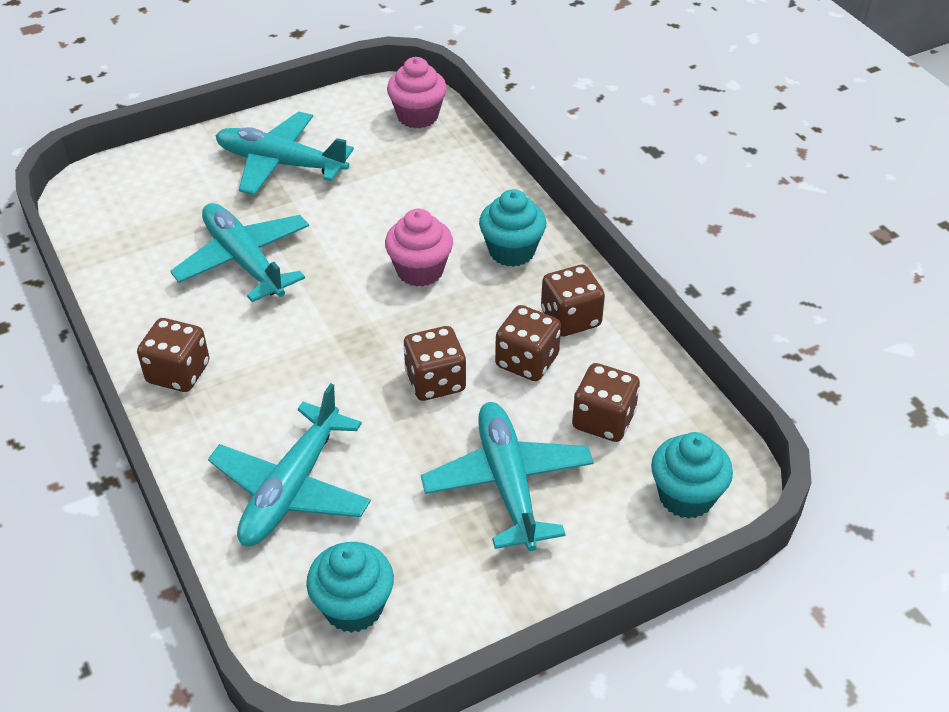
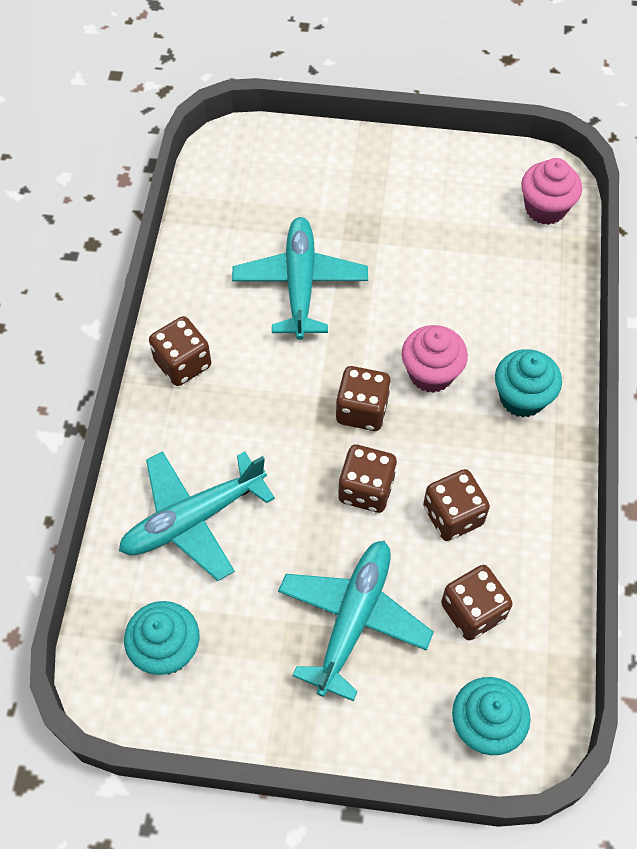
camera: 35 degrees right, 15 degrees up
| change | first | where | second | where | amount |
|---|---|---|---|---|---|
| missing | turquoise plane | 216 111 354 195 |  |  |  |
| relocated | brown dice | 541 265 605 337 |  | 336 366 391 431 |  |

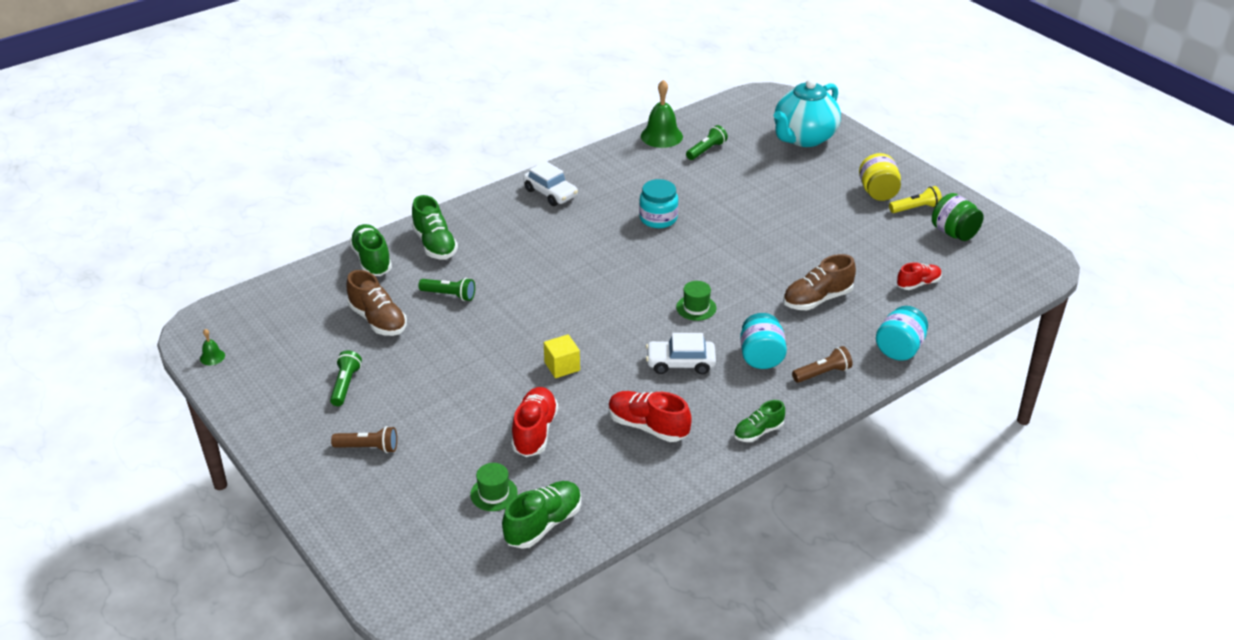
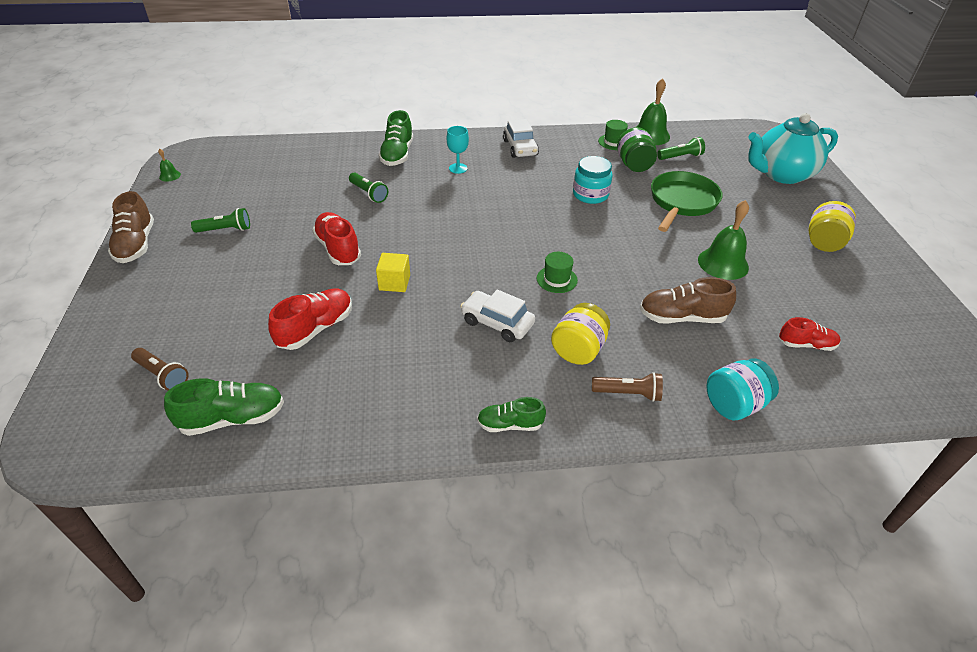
camera: 30 degrees right, 5 degrees up
| change | first | where | second | where | amount |
|---|---|---|---|---|---|
| missing | green shoe | 349 224 392 276 |  |  |  |
| missing | yellow flashlight | 889 186 942 213 |  |  |  |
| appeared |  |  | turquoise goblet | 447 126 469 174 |  |
| appeared |  |  | green pan | 651 171 723 232 |  |
| appeared |  |  | green bell | 698 200 749 280 |  |
| relocated | brown flashlight | 331 426 397 453 |  | 131 348 189 391 |  |
| relocated | brown shoe | 347 270 407 336 |  | 108 191 154 263 |  |
| relocated | green hat | 470 463 518 511 |  | 598 120 628 150 |  |
| relocated | red shoe | 608 391 692 442 |  | 312 212 361 265 |  |
| relocated | green jar | 932 193 984 241 |  | 617 127 657 172 |  |
| colour | turquoise jar | 740 313 787 369 | yellow jar | 551 303 610 365 |  |
| spun | green flashlight | 330 350 362 406 |  | 191 208 250 233 | 45 degrees clockwise |

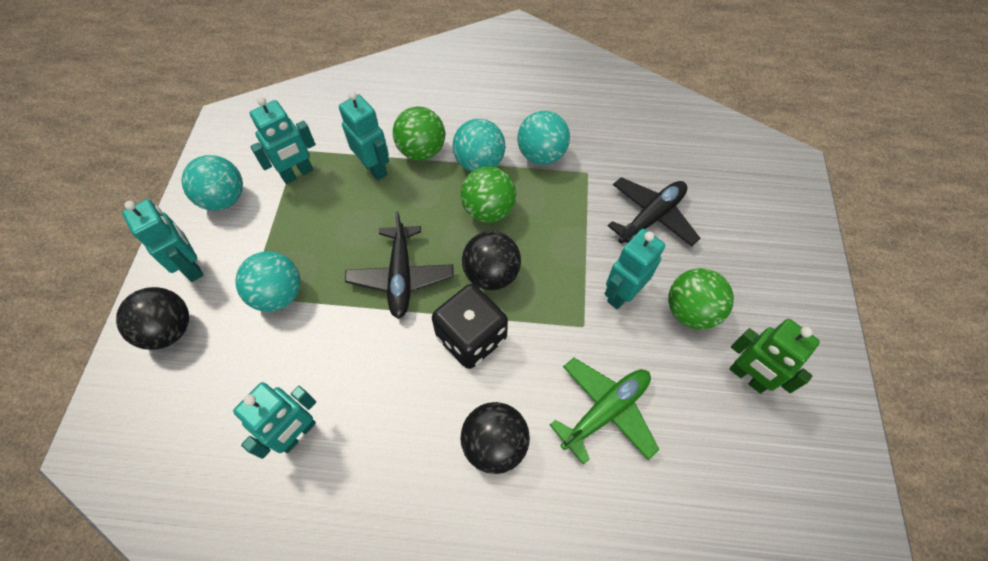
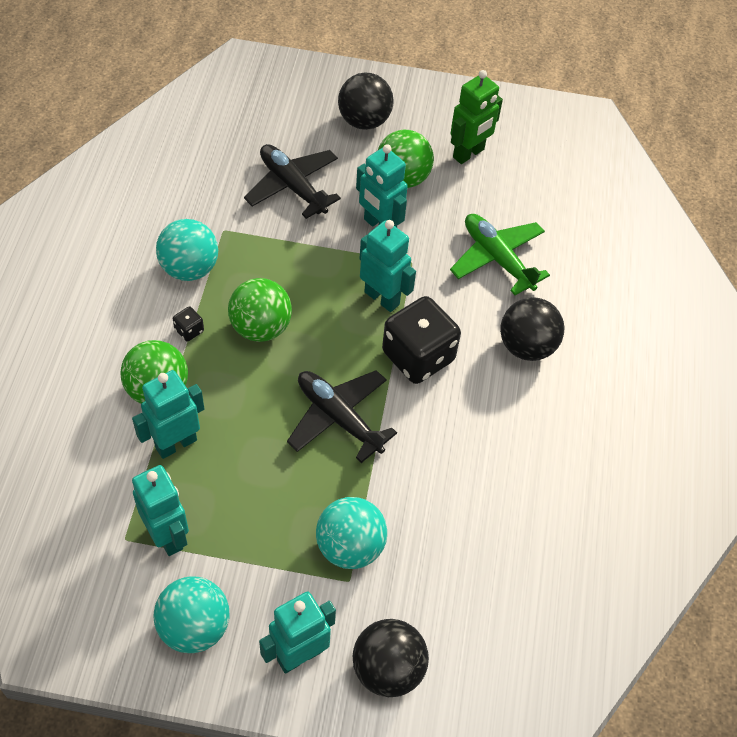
camera: 90 degrees left, 5 degrees down
| change | first | where | second | where | amount |
|---|---|---|---|---|---|
| relocated | turquoise robot | 233 382 316 459 |  | 359 220 416 312 |  |
| relocated | black ball | 462 231 521 290 |  | 338 72 394 130 |  |
| exchanged | turquoise ball | 453 119 505 172 | black dice | 173 306 204 342 |  |
| spun | black plane | 345 211 454 319 |  | 287 370 397 463 | 135 degrees counterclockwise |

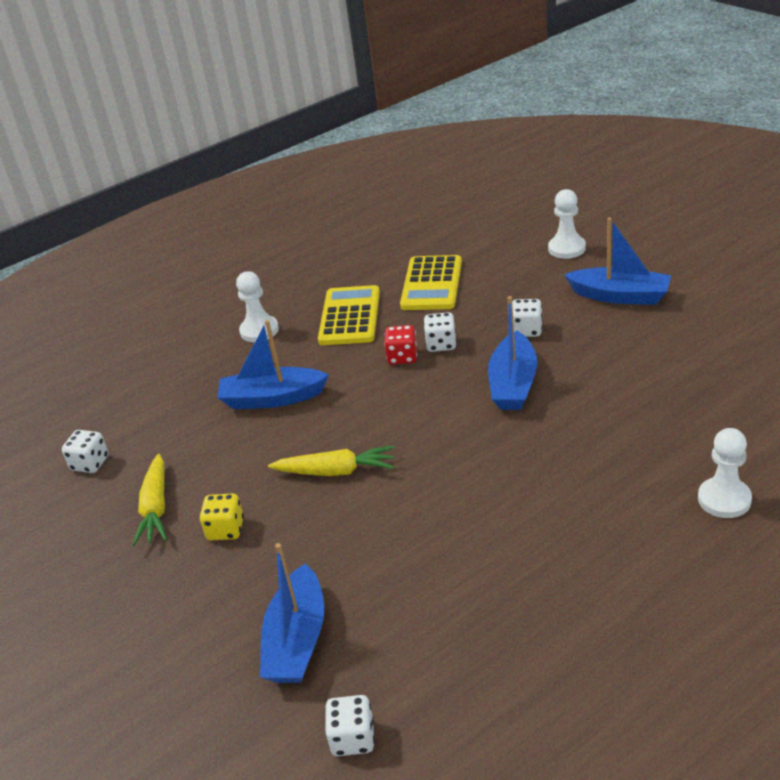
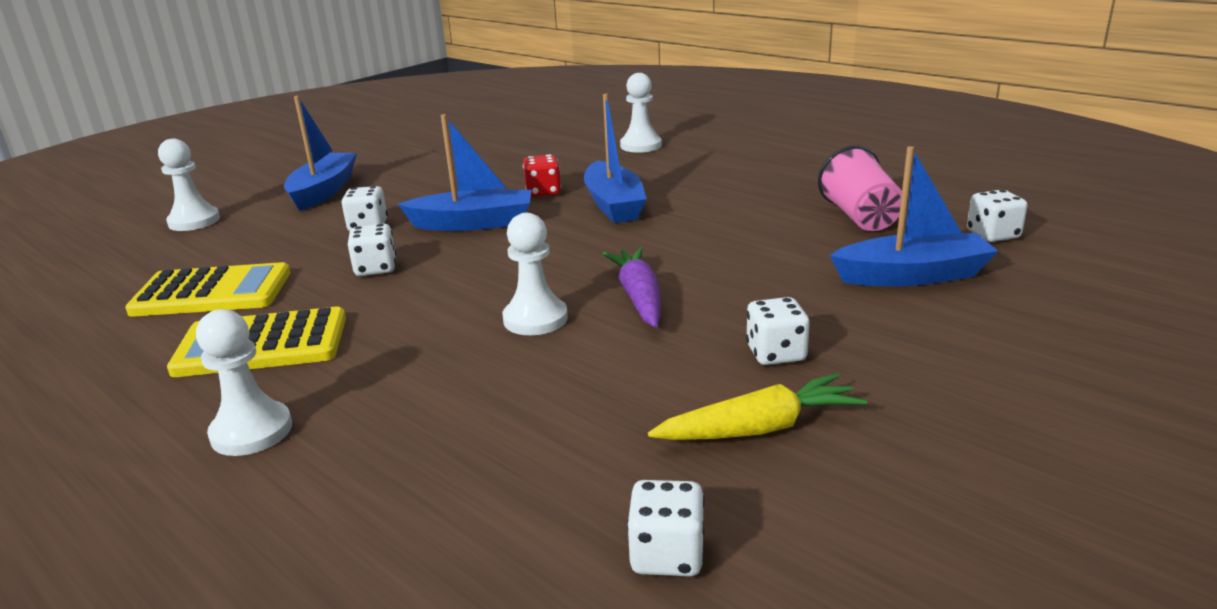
camera: 105 degrees left, 10 degrees down
| change | first | where | second | where | amount |
|---|---|---|---|---|---|
| appeared |  |  | white pawn | 503 213 568 335 |  |
| appeared |  |  | pink cup | 818 145 902 231 |  |
| relocated | blue boat | 217 320 329 409 |  | 584 94 647 223 |  |
| relocated | red dice | 384 325 417 365 |  | 523 154 561 197 |  |
| colour | yellow dice | 200 493 244 540 | white dice | 746 297 810 365 |  |
| colour | yellow carrot | 268 446 394 476 | purple carrot | 602 247 661 328 |  |

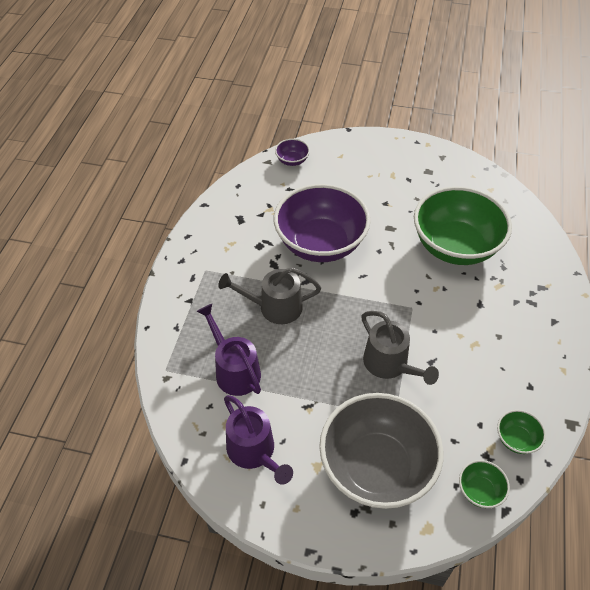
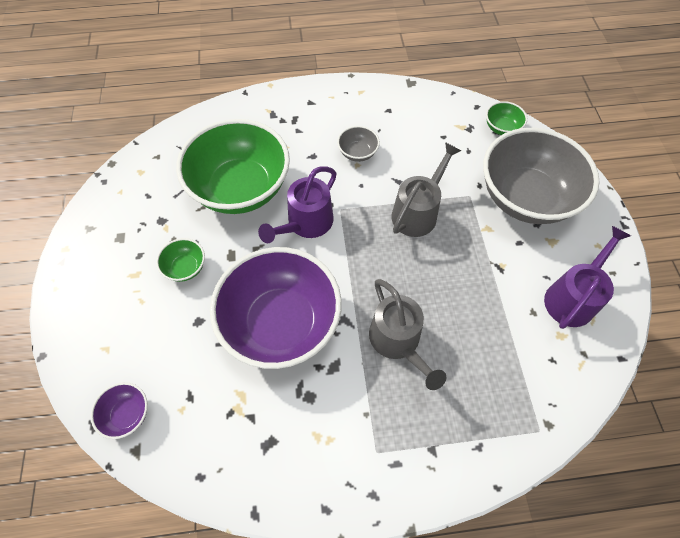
camera: 110 degrees left, 10 degrees up
| change | first | where | second | where | amount |
|---|---|---|---|---|---|
| appeared |  |  | grey bowl | 337 126 380 162 |  |
| relocated | purple watering can | 196 304 261 396 |  | 258 166 337 243 |  |
| relocated | green bowl | 497 410 546 454 |  | 156 238 205 282 |  |

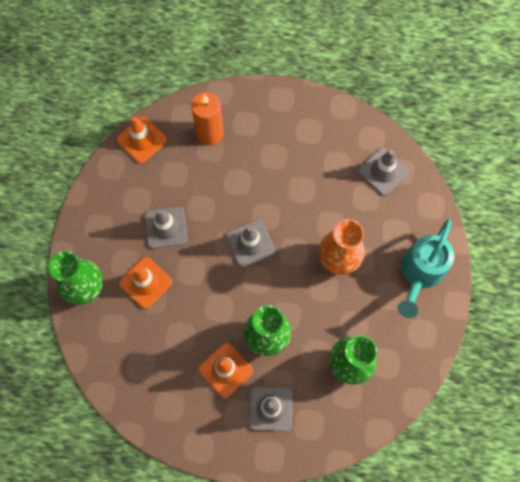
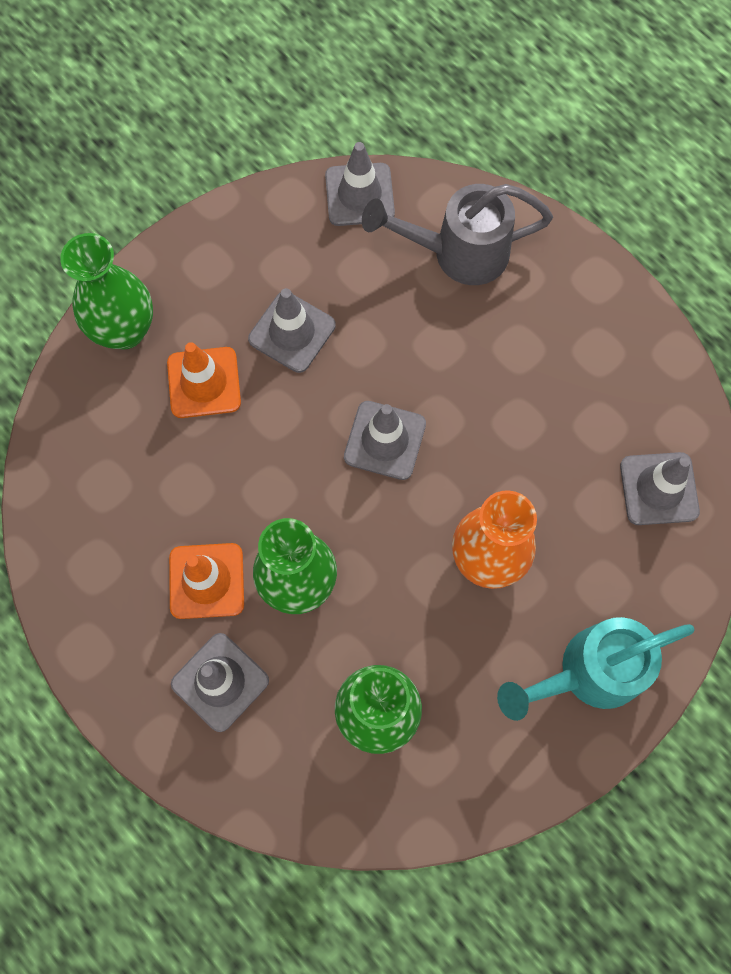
camera: 40 degrees right, 0 degrees up
| change | first | where | second | where | amount |
|---|---|---|---|---|---|
| exchanged | orange candle | 191 92 224 146 | grey watering can | 362 184 553 285 |  |
| colour | orange traffic cone | 117 116 167 163 | grey traffic cone | 325 142 395 226 |  |

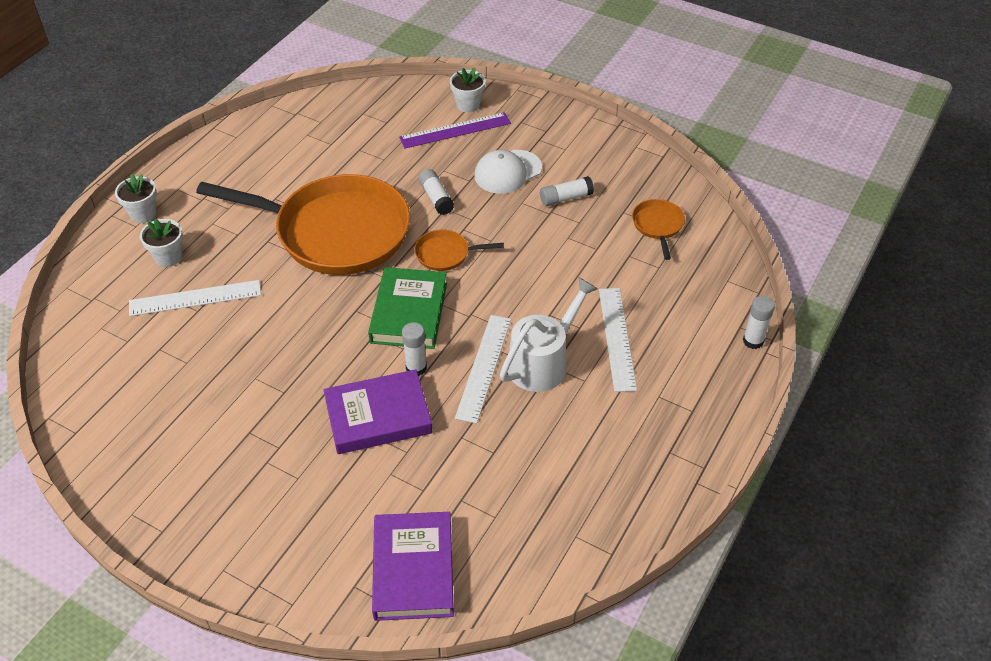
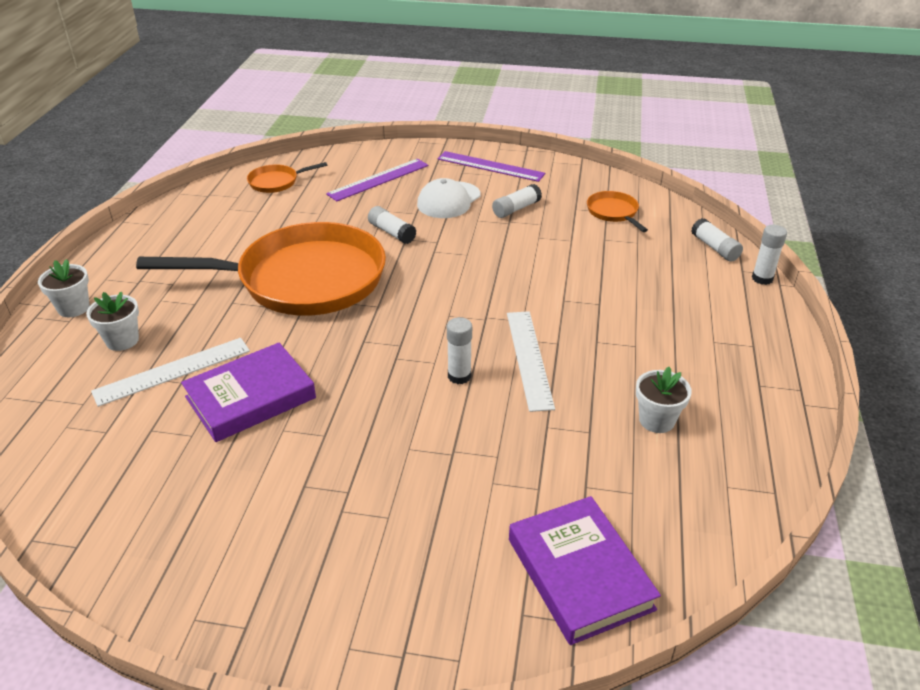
camera: 20 degrees left, 10 degrees down
| change | first | where | second | where | amount |
|---|---|---|---|---|---|
| missing | green book | 368 267 447 349 |  |  |  |
| missing | white watering can | 500 278 598 392 |  |  |  |
| missing | white ruler | 599 288 637 392 |  |  |  |
| appeared |  |  | purple ruler | 438 151 545 182 |  |
| appeared |  |  | white glue stick | 691 218 743 262 |  |
| relocated | purple book | 324 369 433 454 |  | 181 343 316 442 |  |
| relocated | orange pan | 414 229 504 271 |  | 247 162 327 193 |  |
| relocated | white flower pot | 450 68 486 112 |  | 636 367 692 433 |  |

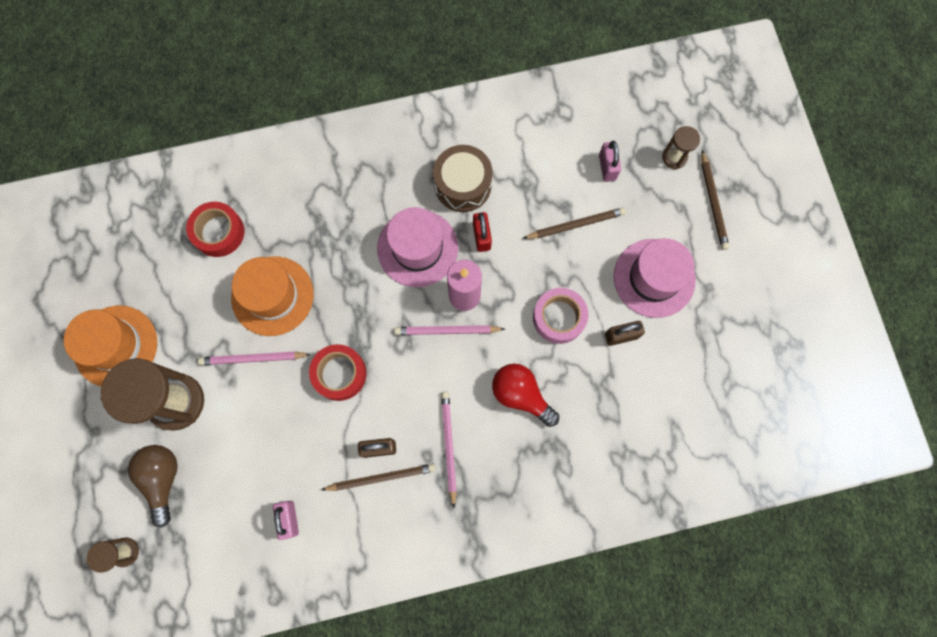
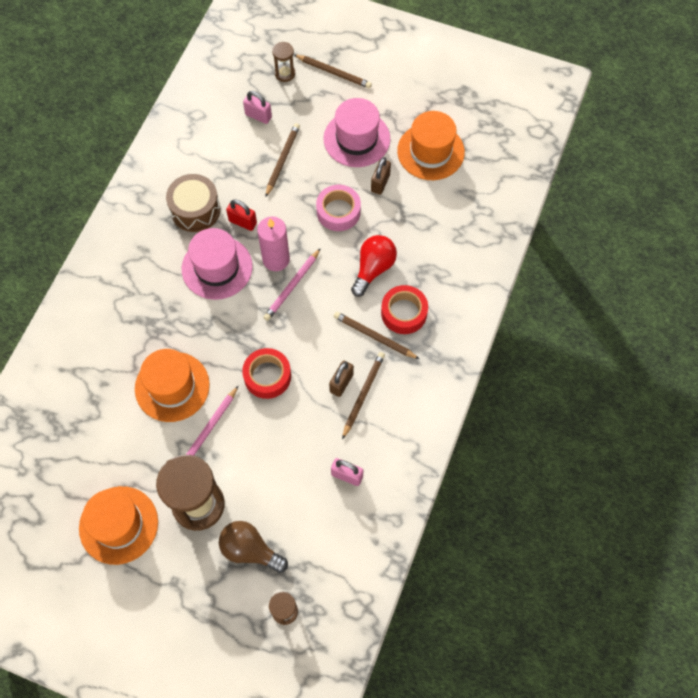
camera: 55 degrees left, 10 degrees down
| change | first | where | second | where | amount |
|---|---|---|---|---|---|
| appeared |  |  | orange hat | 397 111 465 180 |  |
| relocated | red tape | 186 202 244 257 |  | 381 285 428 334 |  |
| colour | pink pencil | 441 392 457 508 | brown pencil | 333 312 419 359 |  |
| spun | red light bulb | 492 364 559 427 |  | 351 235 397 297 | 135 degrees clockwise |

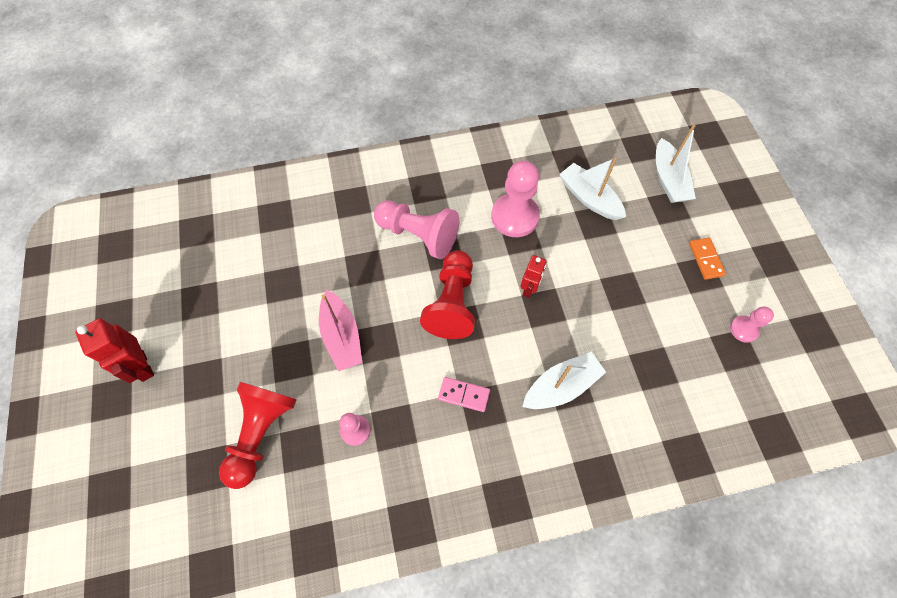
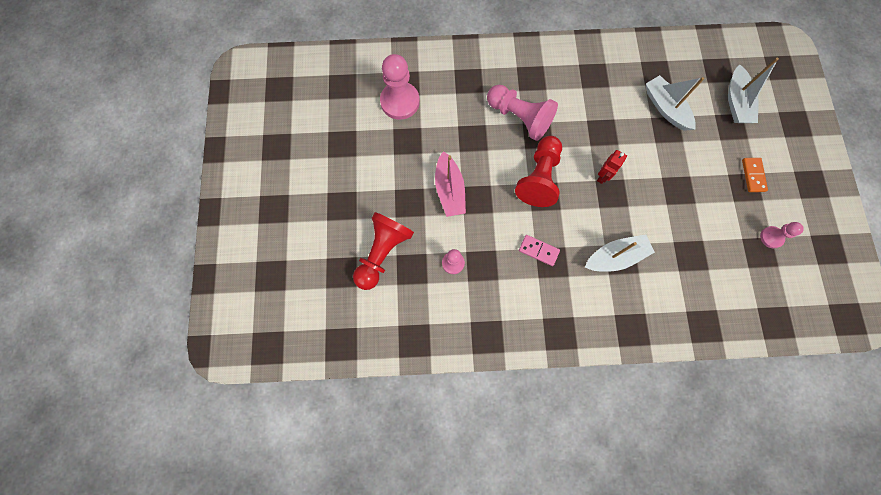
camera: 10 degrees right, 10 degrees up
| change | first | where | second | where | amount |
|---|---|---|---|---|---|
| missing | red robot | 75 318 154 383 |  |  |  |
| relocated | pink pawn | 491 161 540 237 |  | 380 54 420 120 |  |

